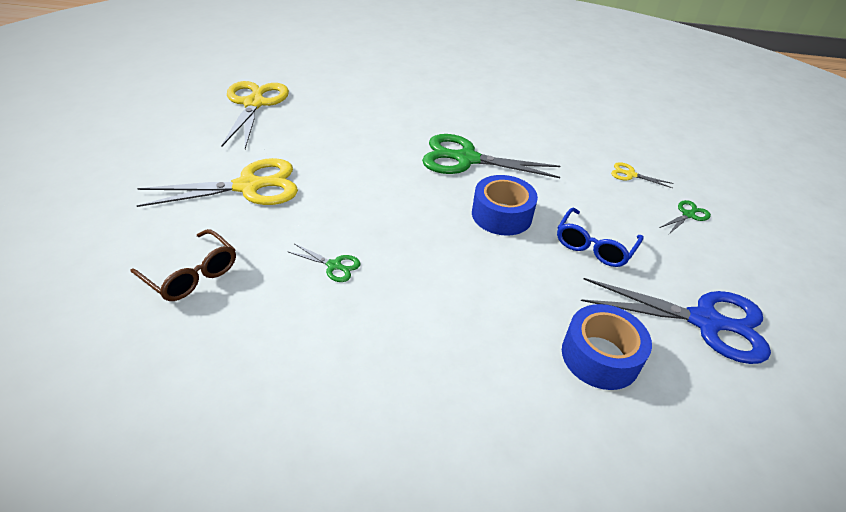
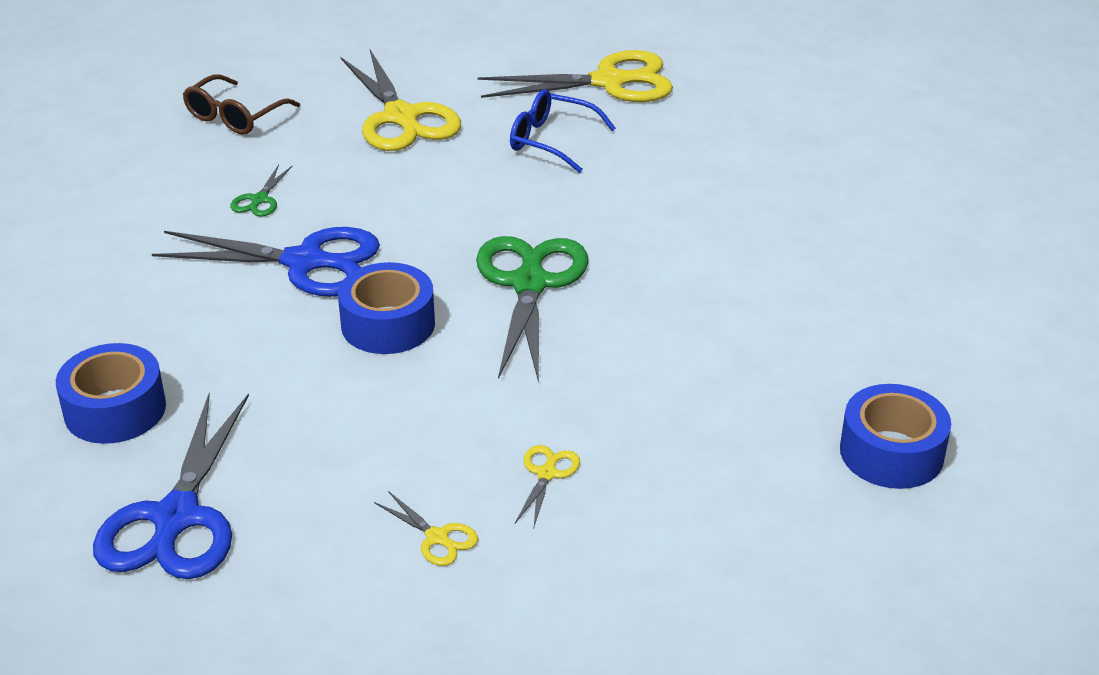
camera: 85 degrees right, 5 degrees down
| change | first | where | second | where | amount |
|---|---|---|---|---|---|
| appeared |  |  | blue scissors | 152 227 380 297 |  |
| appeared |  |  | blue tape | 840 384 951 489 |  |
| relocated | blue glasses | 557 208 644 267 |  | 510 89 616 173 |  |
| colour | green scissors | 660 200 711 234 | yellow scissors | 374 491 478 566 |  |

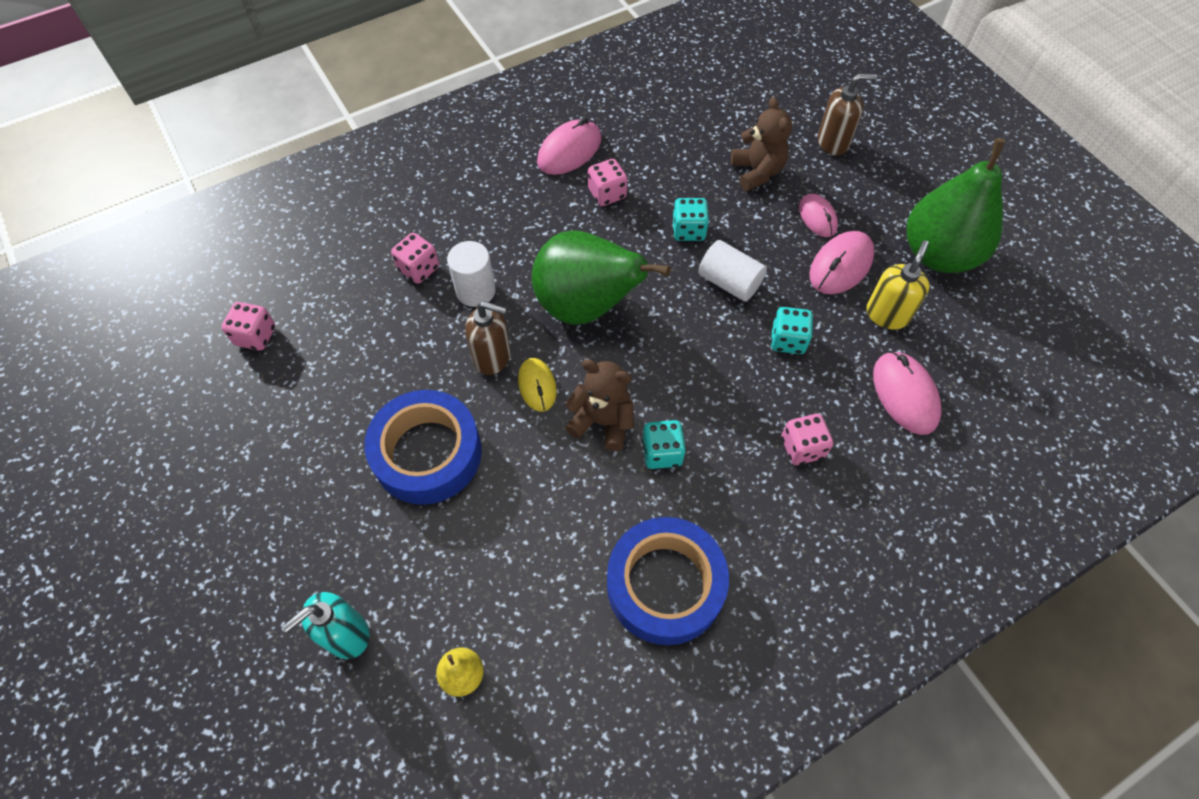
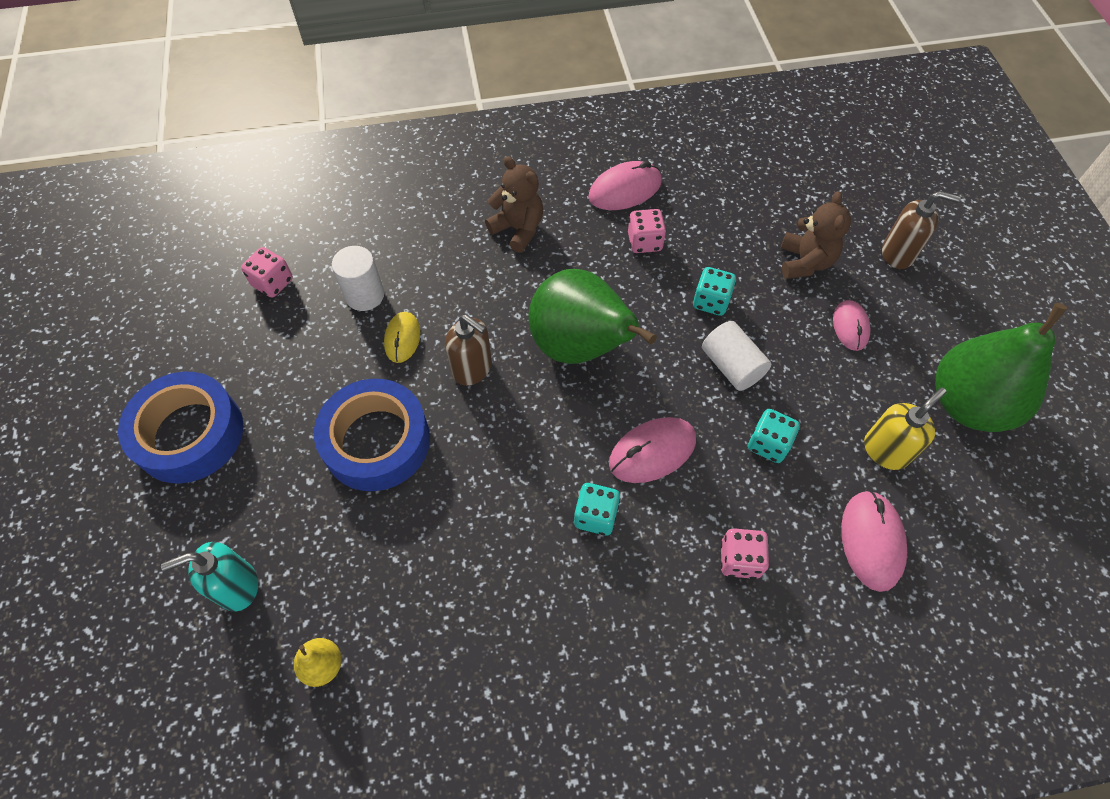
camera: 20 degrees right, 0 degrees up
| change | first | where | second | where | amount |
|---|---|---|---|---|---|
| missing | pink dice | 391 233 439 284 |  |  |  |
| relocated | white cylinder | 447 241 496 307 |  | 332 246 384 311 |  |
| relocated | yellow mouse | 518 358 557 412 |  | 384 312 420 363 |  |
| relocated | brown teddy bear | 565 359 634 451 |  | 485 156 543 253 |  |
| relocated | blue tape | 607 517 729 645 |  | 118 372 243 484 |  |
| relocated | pink mouse | 809 231 875 294 |  | 609 417 696 483 |  |

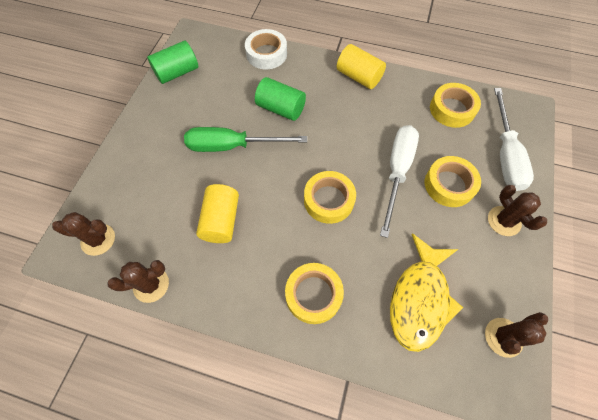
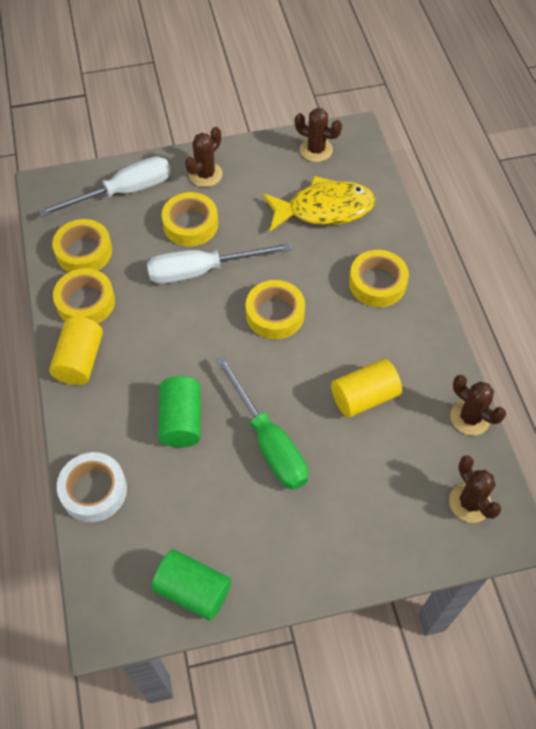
camera: 120 degrees left, 5 degrees down
| change | first | where | second | where | amount |
|---|---|---|---|---|---|
| appeared |  |  | yellow tape | 53 268 115 323 |  |

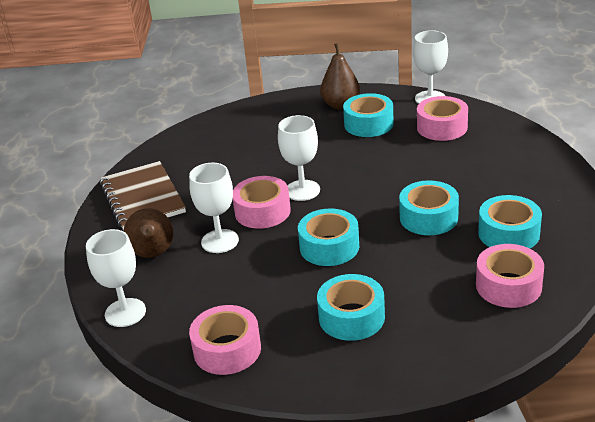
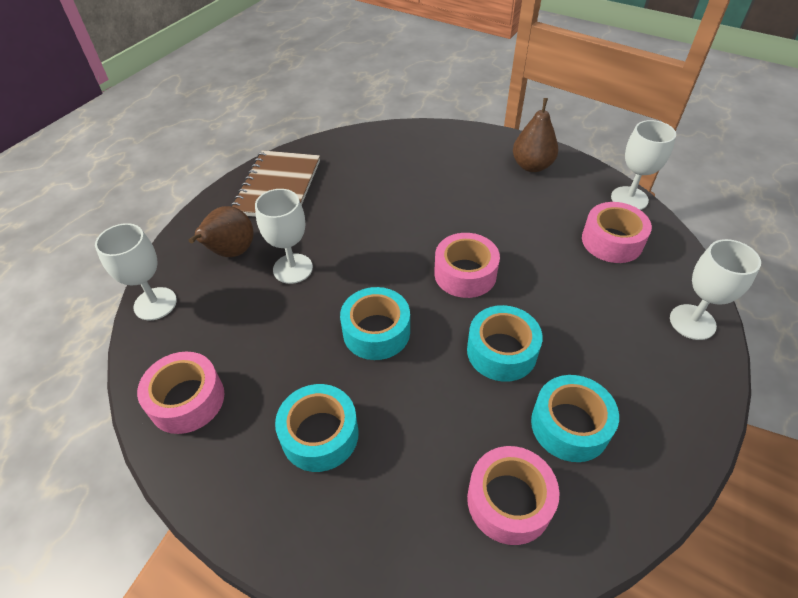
camera: 30 degrees right, 15 degrees up
| change | first | where | second | where | amount |
|---|---|---|---|---|---|
| missing | turquoise tape | 343 93 394 137 |  |  |  |
| relocated | pink tape | 233 176 291 229 |  | 434 233 500 298 |  |
| relocated | white goblet | 278 115 320 201 |  | 670 239 761 340 |  |

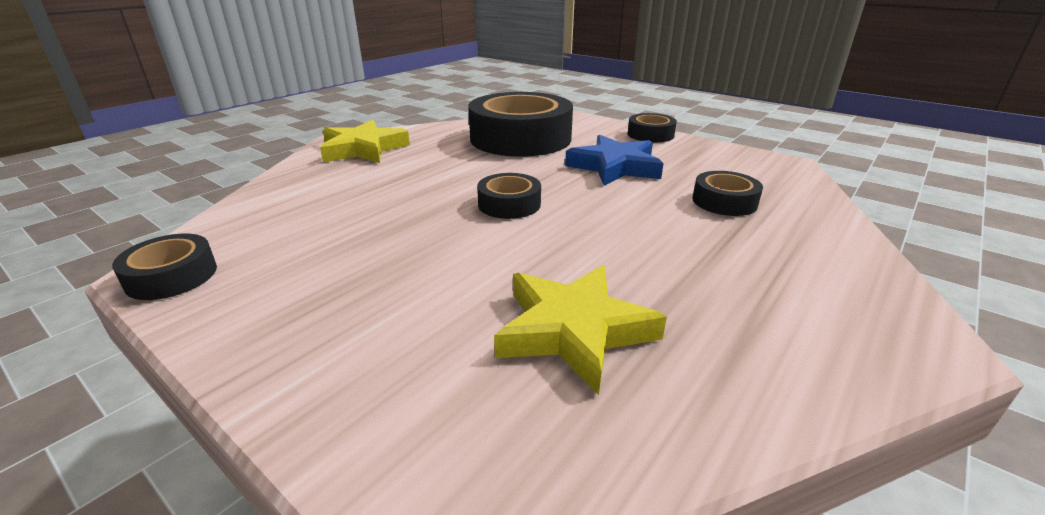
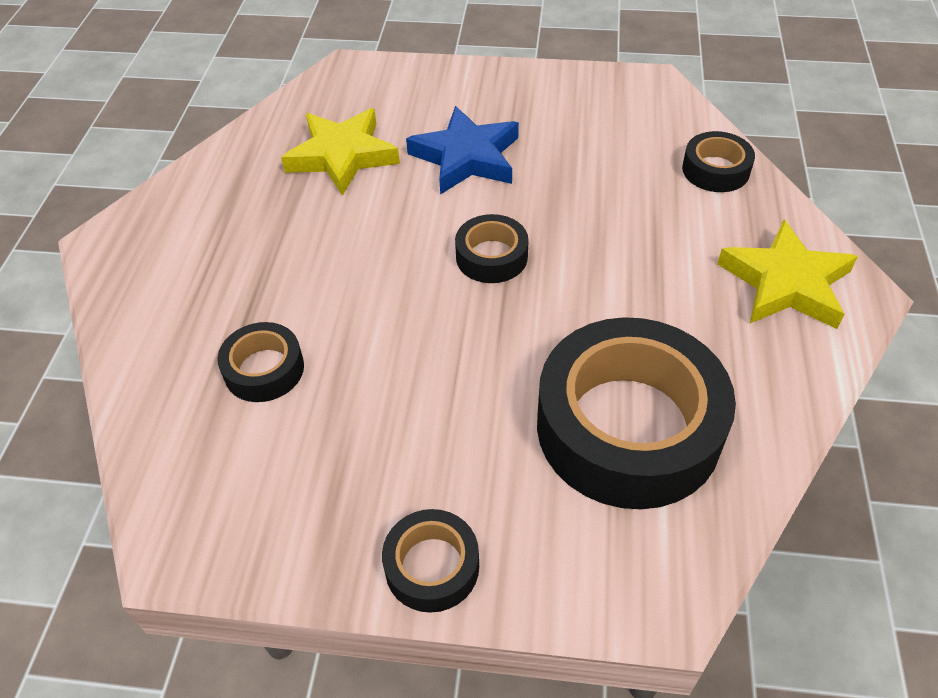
camera: 150 degrees right, 20 degrees up
| change | first | where | second | where | amount |
|---|---|---|---|---|---|
| relocated | black tape | 112 234 217 300 |  | 682 131 755 192 |  |
| relocated | blue star | 565 135 664 185 |  | 406 106 519 195 |  |

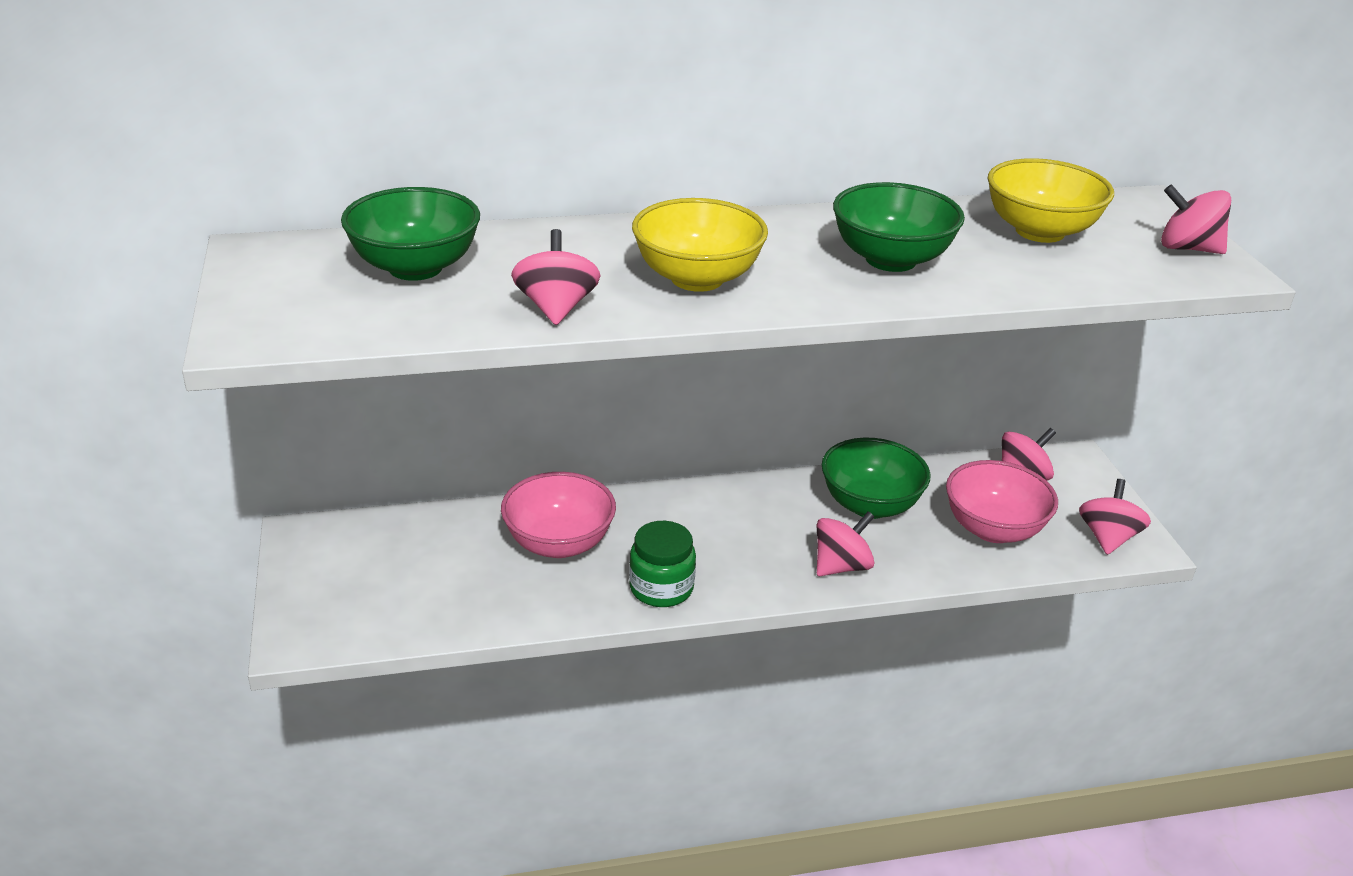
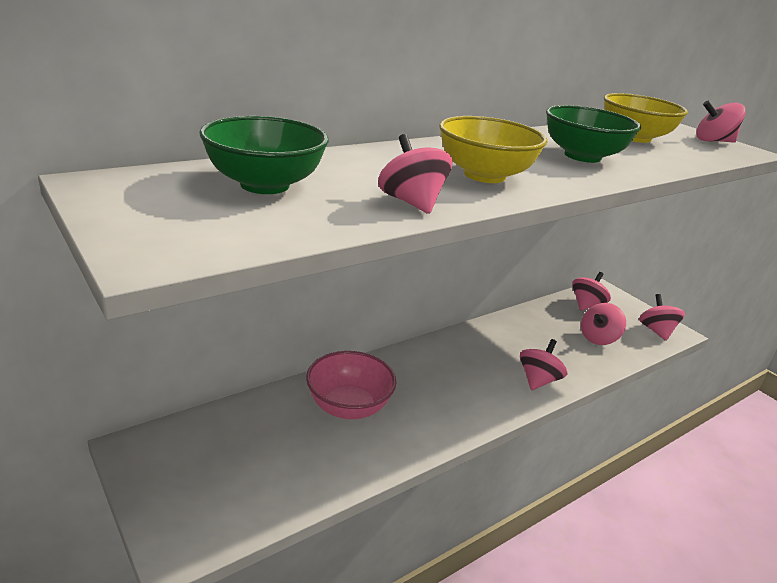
camera: 25 degrees left, 5 degrees down
| change | first | where | second | where | amount |
|---|---|---|---|---|---|
| missing | green jar | 629 521 696 607 |  |  |  |
| missing | green bowl | 822 438 931 519 |  |  |  |
| exchanged | pink bowl | 946 460 1058 543 | pink spinning top | 581 303 626 345 |  |

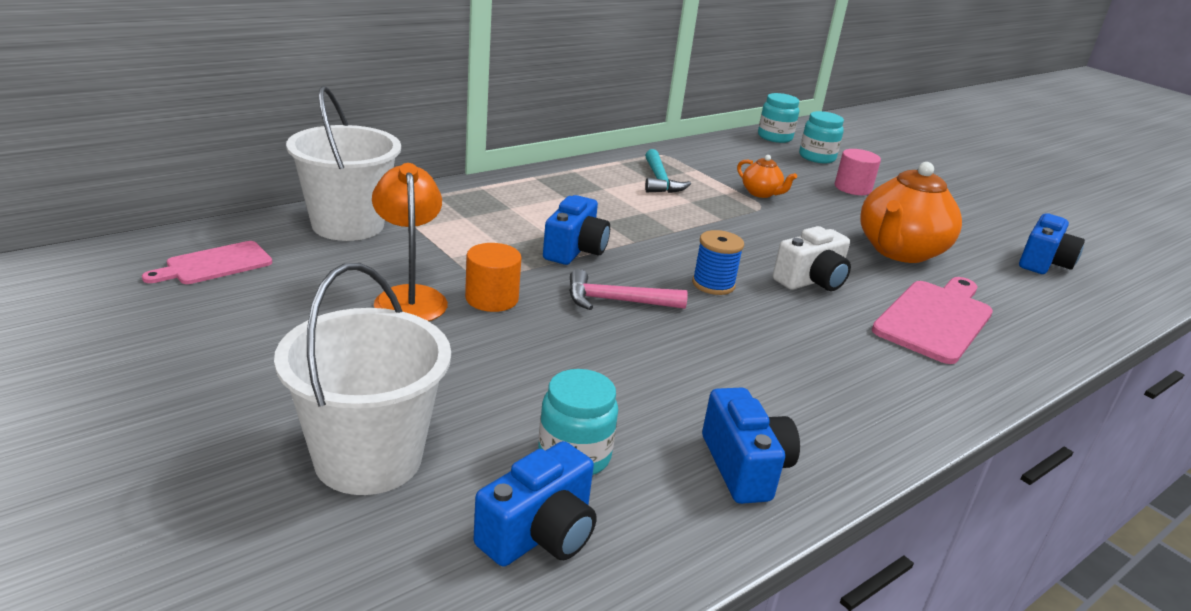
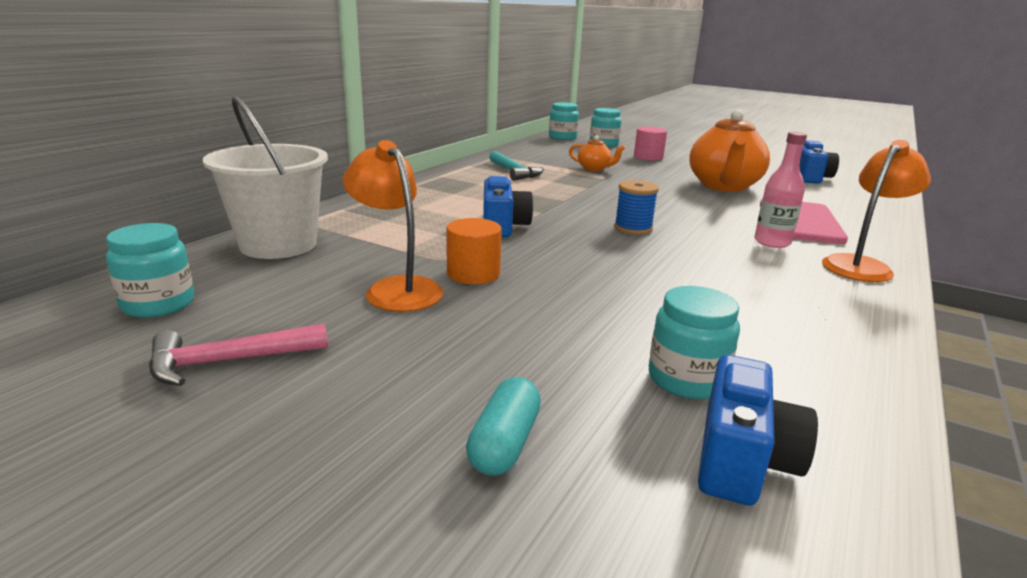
camera: 20 degrees left, 5 degrees down
| change | first | where | second | where | amount |
|---|---|---|---|---|---|
| missing | blue camera | 702 388 800 504 |  |  |  |
| missing | white camera | 773 226 851 291 |  |  |  |
| appeared |  |  | pink bottle | 754 132 807 248 |  |
| appeared |  |  | orange lamp | 822 140 931 282 |  |
| relocated | pink hammer | 569 269 688 310 |  | 149 323 328 386 |  |
| exchanged | pink cutting board | 142 241 272 284 | turquoise jar | 106 223 194 318 |  |
| exchanged | white bucket | 274 263 451 495 | turquoise capsule | 466 377 541 476 |  |

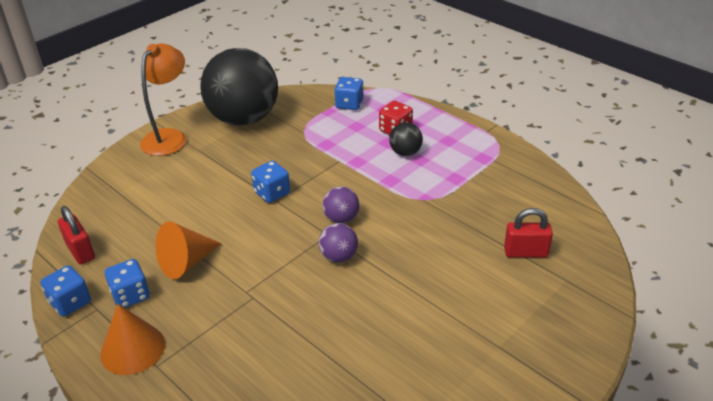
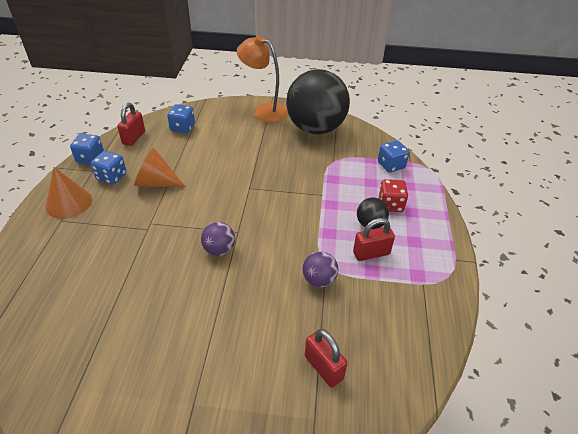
camera: 50 degrees right, 5 degrees up
| change | first | where | second | where | amount |
|---|---|---|---|---|---|
| appeared |  |  | red padlock | 353 218 395 261 |  |
| relocated | blue dice | 251 161 290 203 |  | 167 104 195 133 |  |
| relocated | purple ball | 322 186 359 224 |  | 303 251 338 287 |  |
| spun | orange lamp | 140 43 186 156 |  | 237 36 288 123 | 135 degrees counterclockwise |

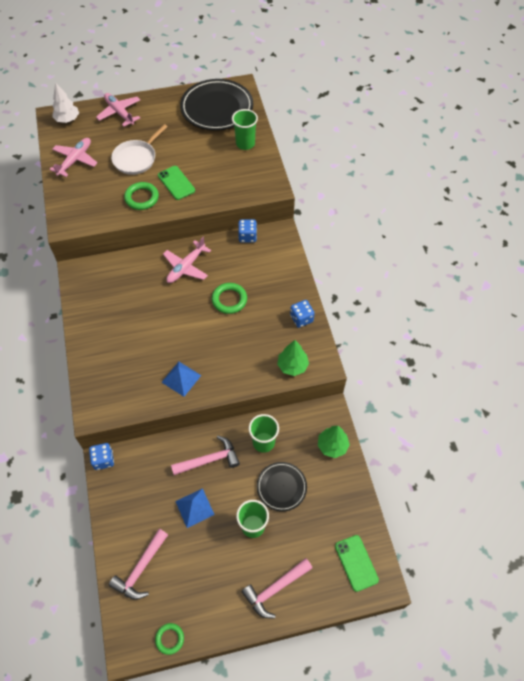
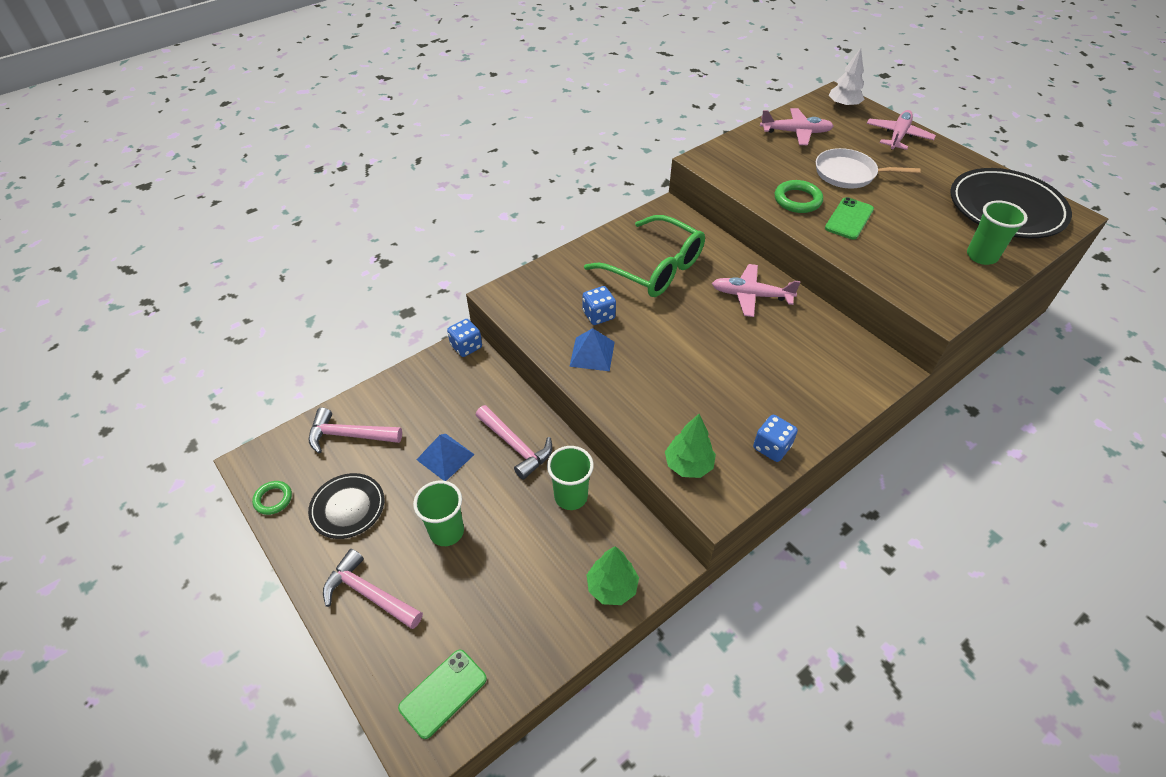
camera: 65 degrees right, 10 degrees down
| change | first | where | second | where | amount |
|---|---|---|---|---|---|
| missing | green ring | 212 283 247 314 |  |  |  |
| appeared |  |  | green glasses | 584 215 705 297 |  |
| relocated | blue dice | 238 219 257 243 |  | 583 286 616 325 |  |
| relocated | black plate | 257 462 307 512 |  | 308 473 384 539 |  |

